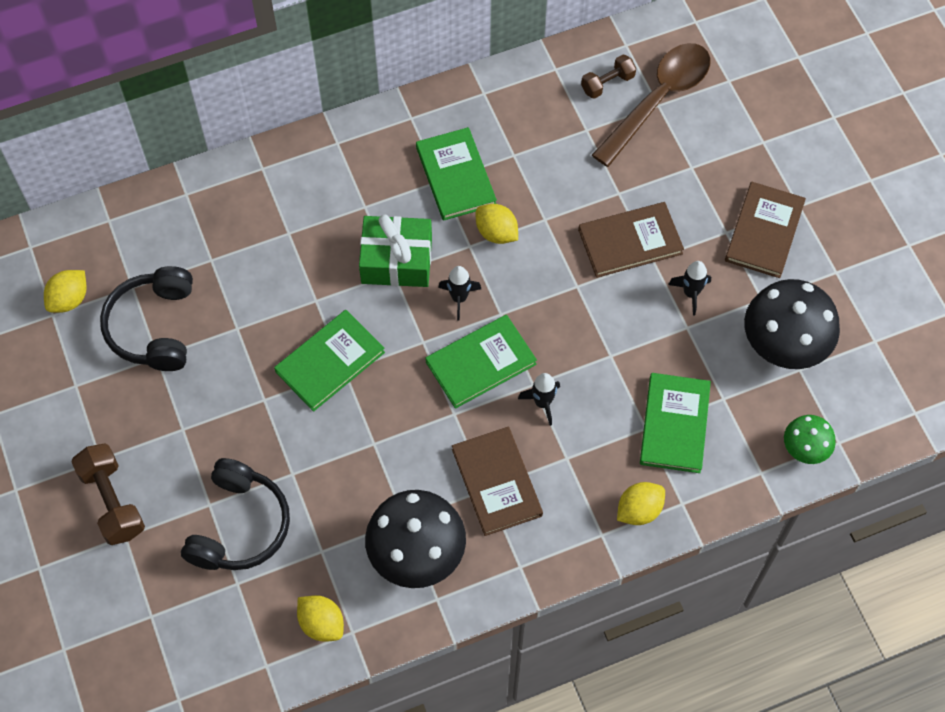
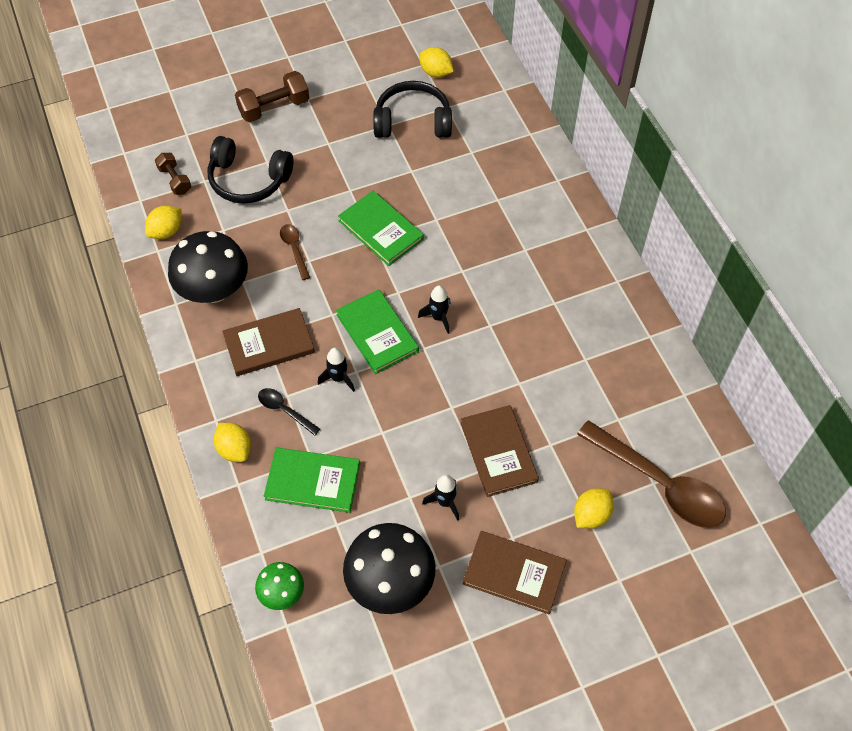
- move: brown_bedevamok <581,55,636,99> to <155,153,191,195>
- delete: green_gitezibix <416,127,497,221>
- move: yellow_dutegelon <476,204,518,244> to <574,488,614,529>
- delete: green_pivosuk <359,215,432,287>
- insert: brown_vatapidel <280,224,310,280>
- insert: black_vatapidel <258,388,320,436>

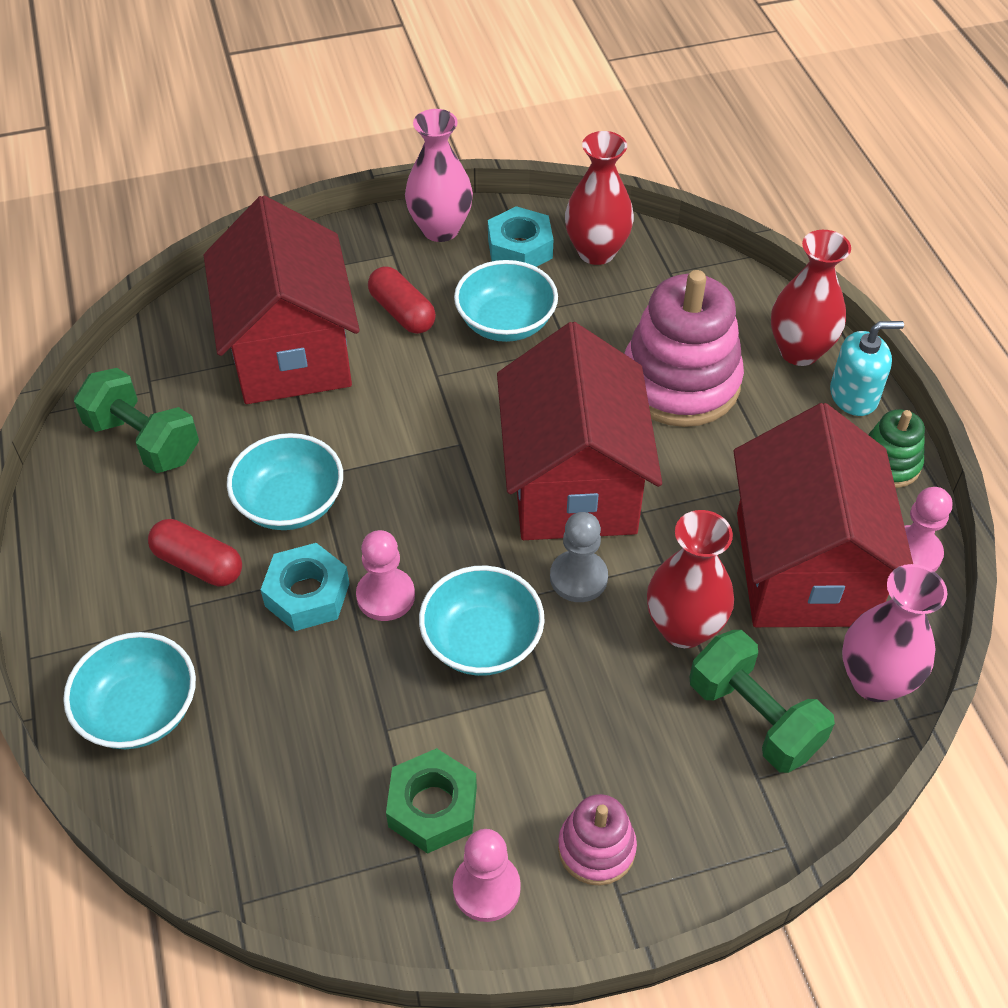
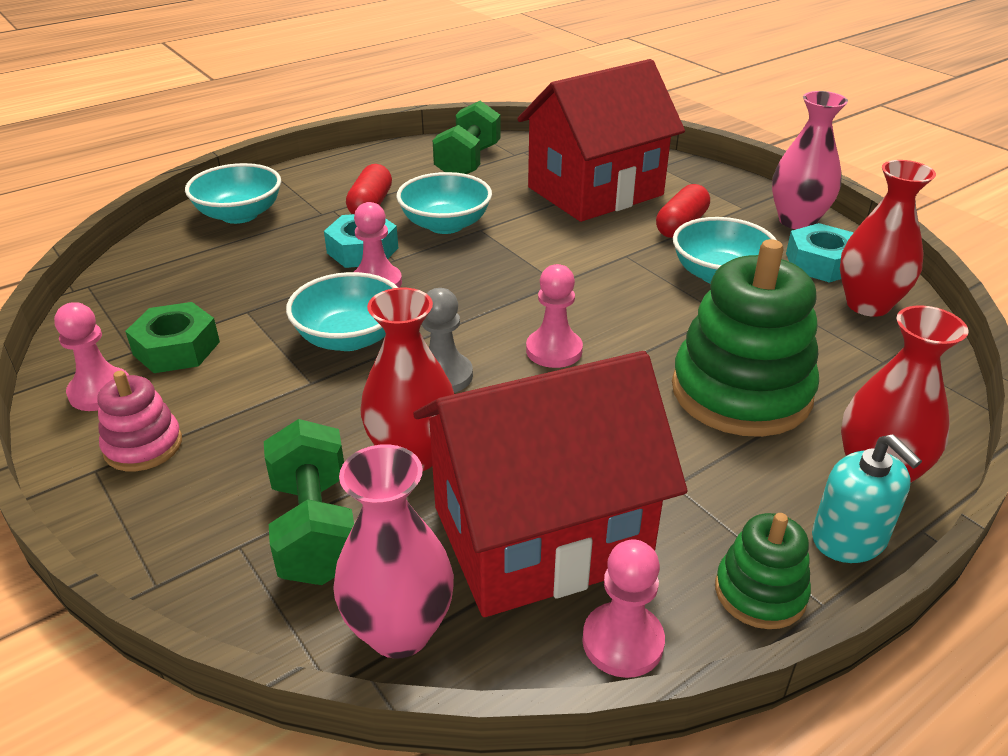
- recolor: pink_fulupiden <624,270,744,427> to green_fulupiden <672,239,819,437>
- replace: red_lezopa <497,322,662,540> to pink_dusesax <526,264,583,368>
- rotate: green_bedevamok <690,630,835,773> = <264,419,354,585> 45 degrees counterclockwise

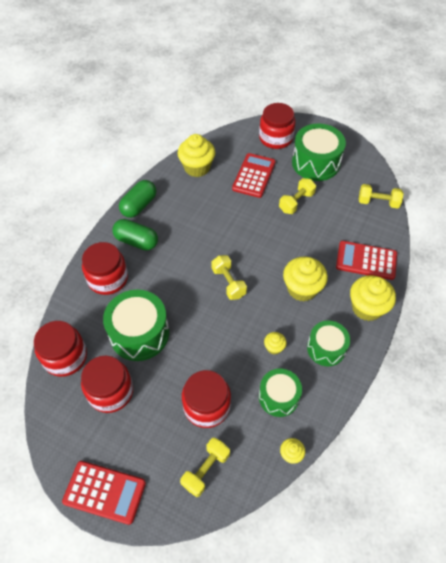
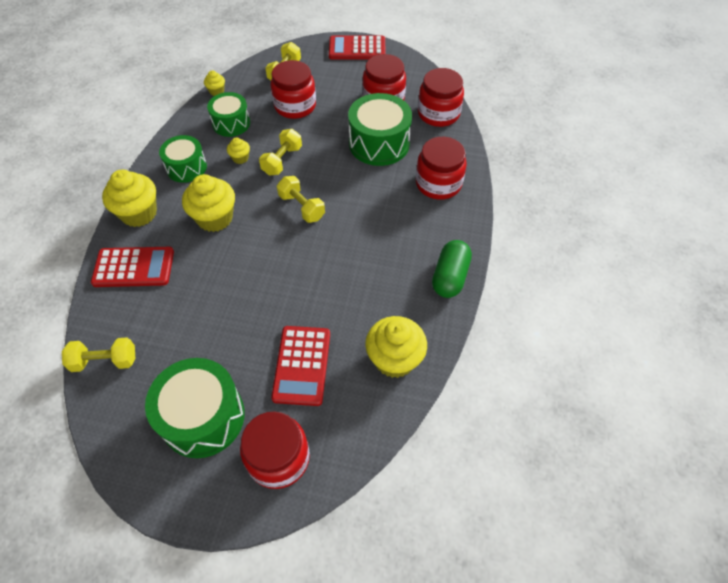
- move: yellow_bedevamok <279,178,316,214> to <259,129,302,176>
- delete: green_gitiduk <112,219,158,251>

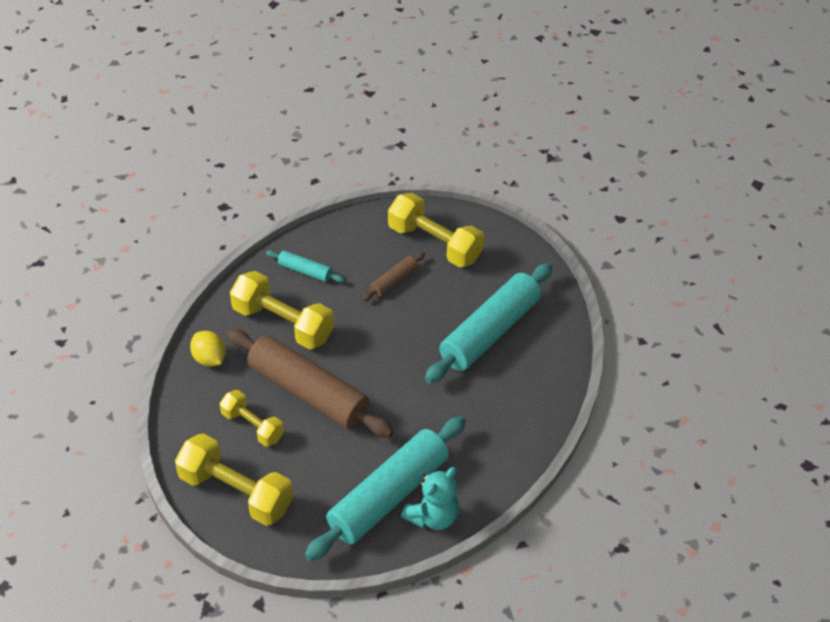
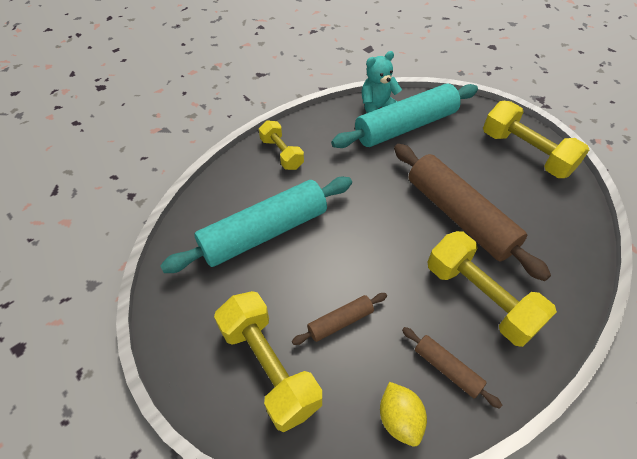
- recolor: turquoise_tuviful <266,250,345,283> to brown_tuviful <402,327,502,409>
- move: yellow_dutegelon <190,331,226,367> to <380,382,427,446>
- move: yellow_bedevamok <220,390,284,447> to <259,120,304,170>

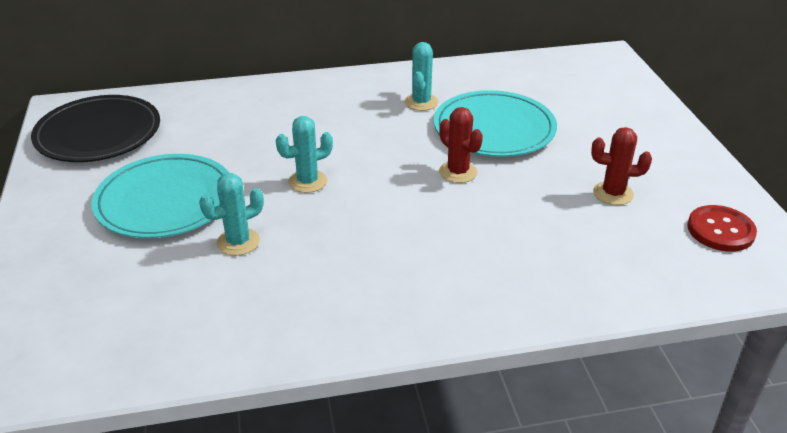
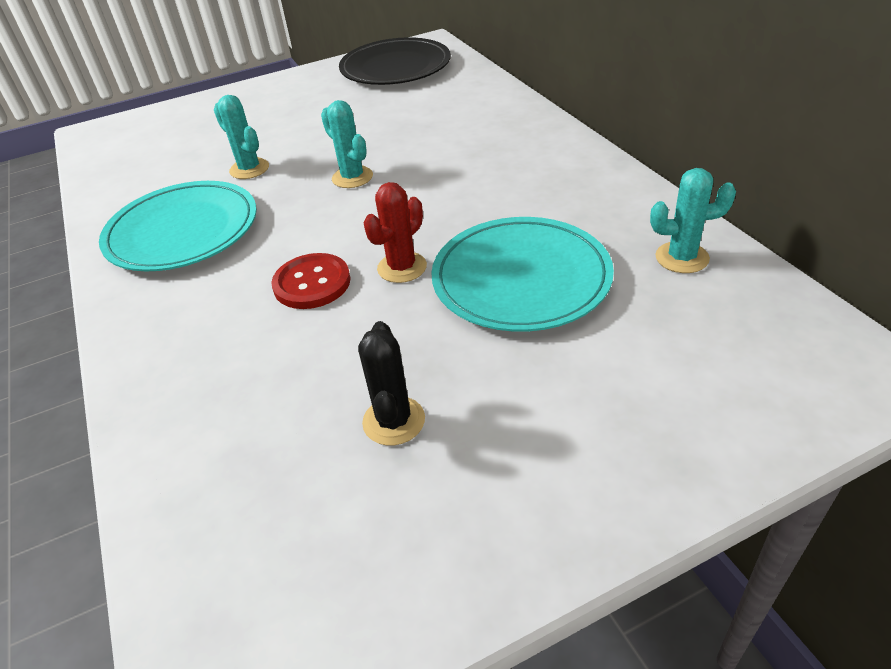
- move: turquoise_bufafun <405,42,438,111> to <650,168,736,273>
- recolor: red_bufafun <591,127,652,205> to black_bufafun <358,321,425,446>
- move: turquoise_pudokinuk <91,154,229,238> to <99,181,257,271>
- move: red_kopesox <687,205,757,252> to <271,253,351,309>

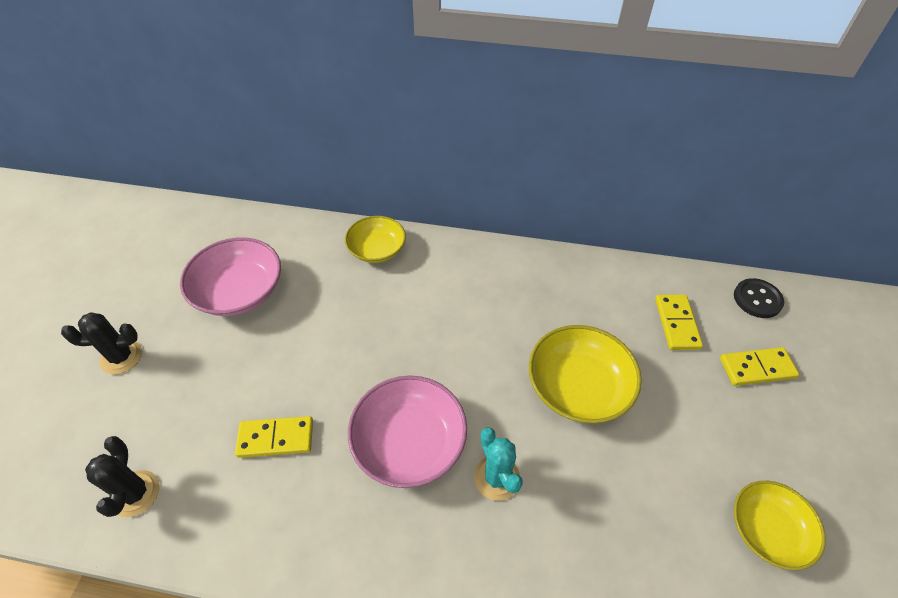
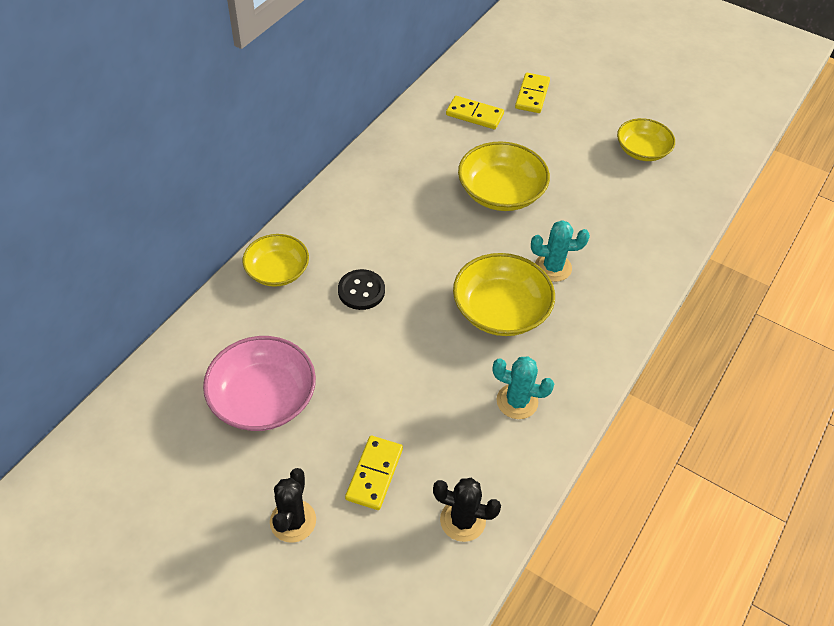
- move: black_kopesox <734,278,784,318> to <338,269,385,310>
- recolor: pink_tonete <348,375,467,488> to yellow_tonete <453,253,555,336>
- move: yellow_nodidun <235,416,313,458> to <345,436,403,510>
- insert: turquoise_bufafun <492,356,554,419>

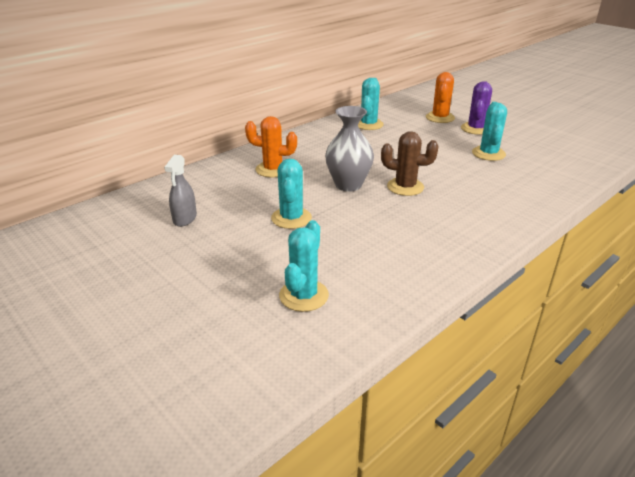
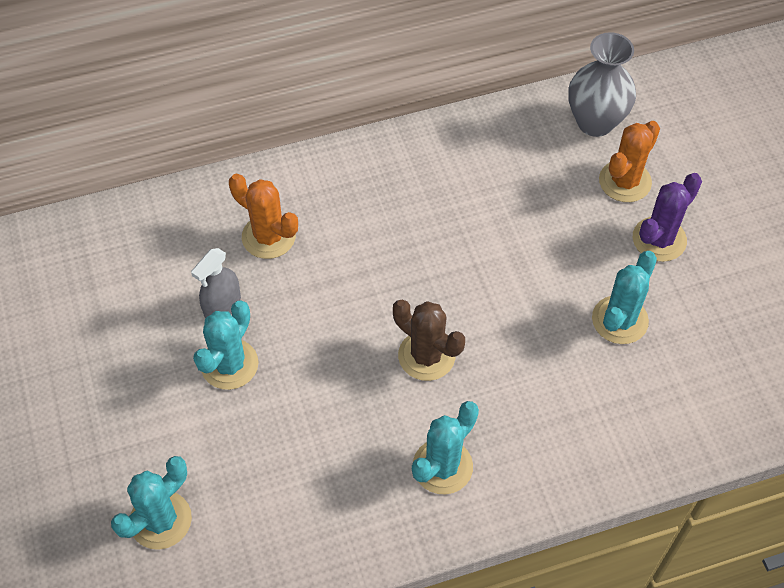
- move: turquoise_bufafun <358,78,384,130> to <412,401,479,494>
- move: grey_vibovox <325,106,374,192> to <568,32,636,137>
- move: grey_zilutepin <164,155,197,227> to <191,248,241,318>

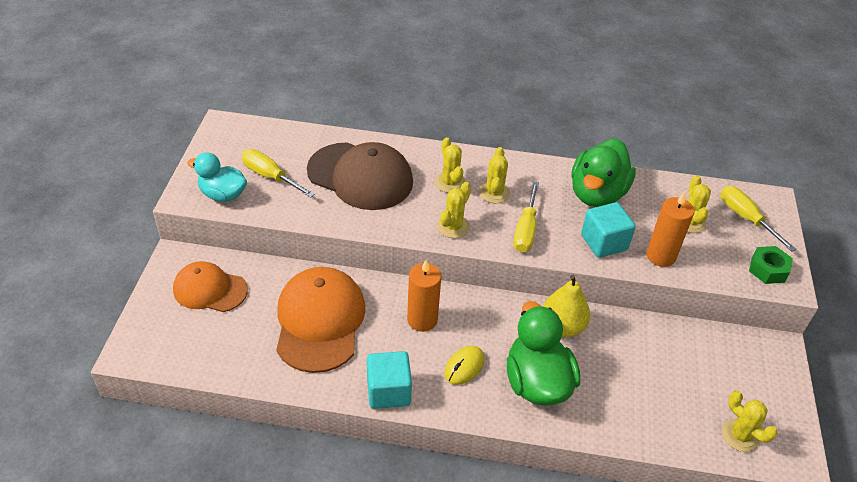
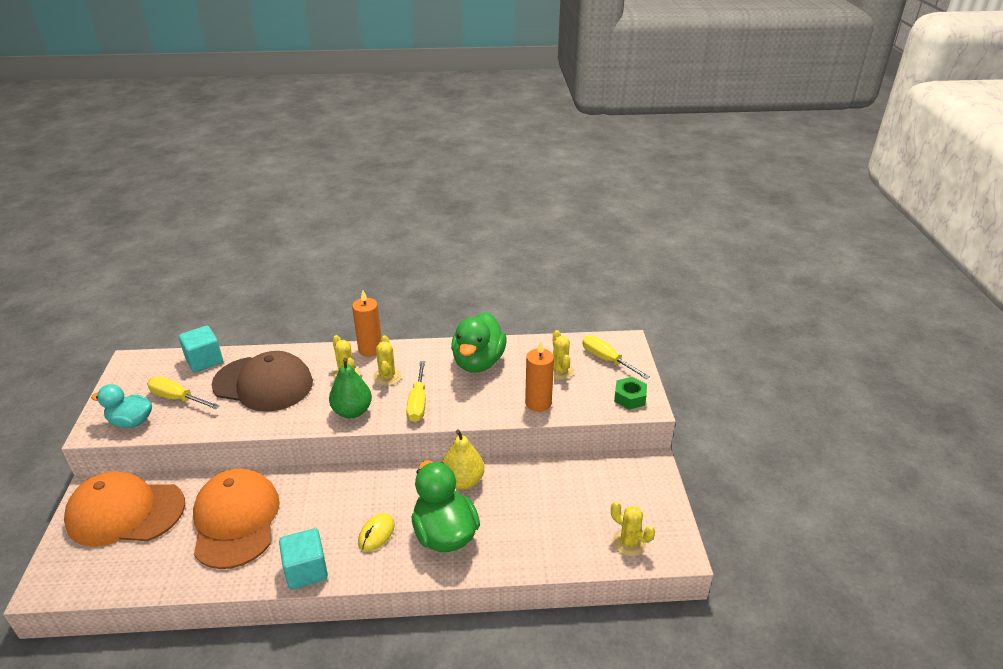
- replace: yellow_bufafun <437,182,471,238> to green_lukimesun <329,358,372,418>
- move: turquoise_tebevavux <581,202,636,258> to <179,326,223,372>
- move: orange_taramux <407,260,441,332> to <352,290,382,357>
- resize: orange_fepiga <173,261,248,312> = <64,471,185,547> x1.58

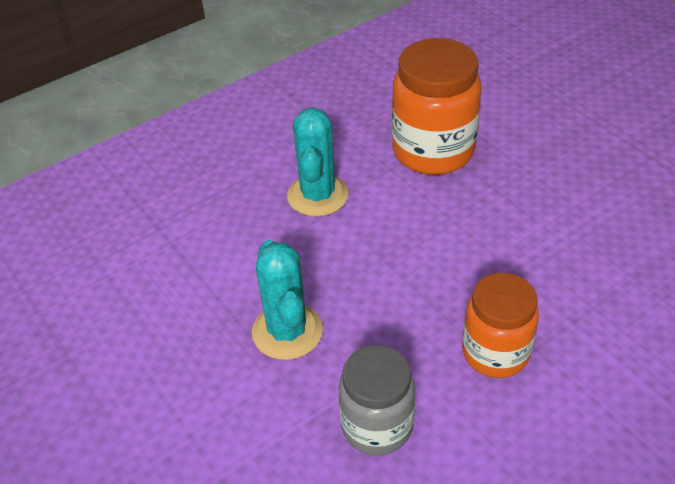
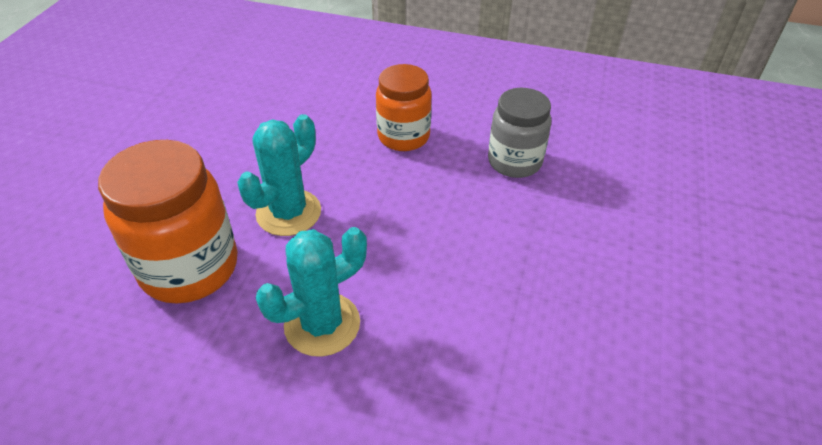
- move: turquoise_bufafun <252,240,323,360> to <237,114,321,236>

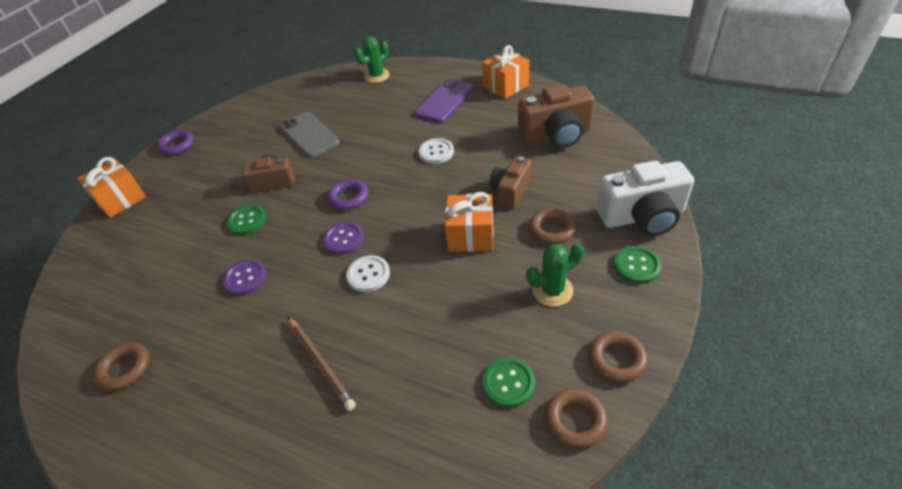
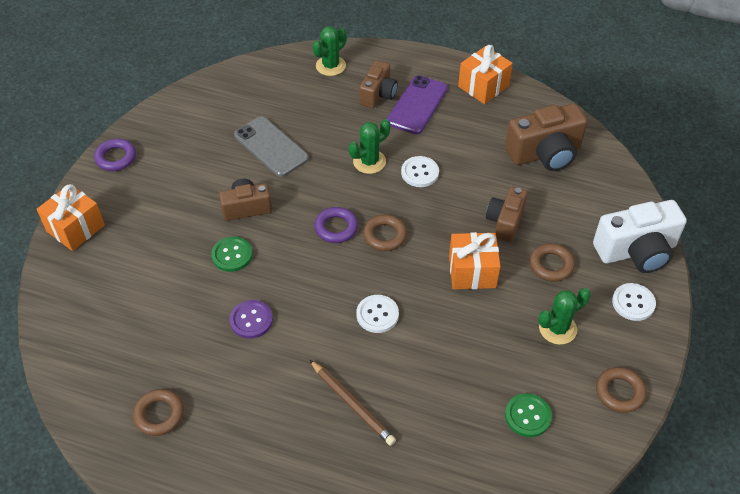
- delete: purple_kopesox <323,222,364,255>
- recolor: green_kopesox <614,246,661,284> to white_kopesox <612,283,656,321>
- move: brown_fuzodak <545,389,608,448> to <363,215,407,251>
- insert: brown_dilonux <359,60,398,108>
- insert: green_bufafun <349,119,390,174>

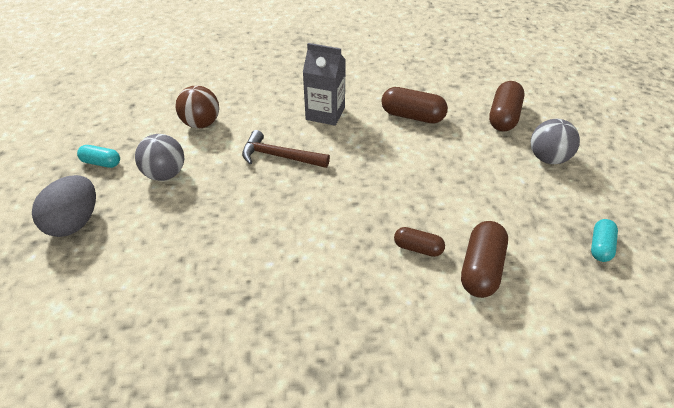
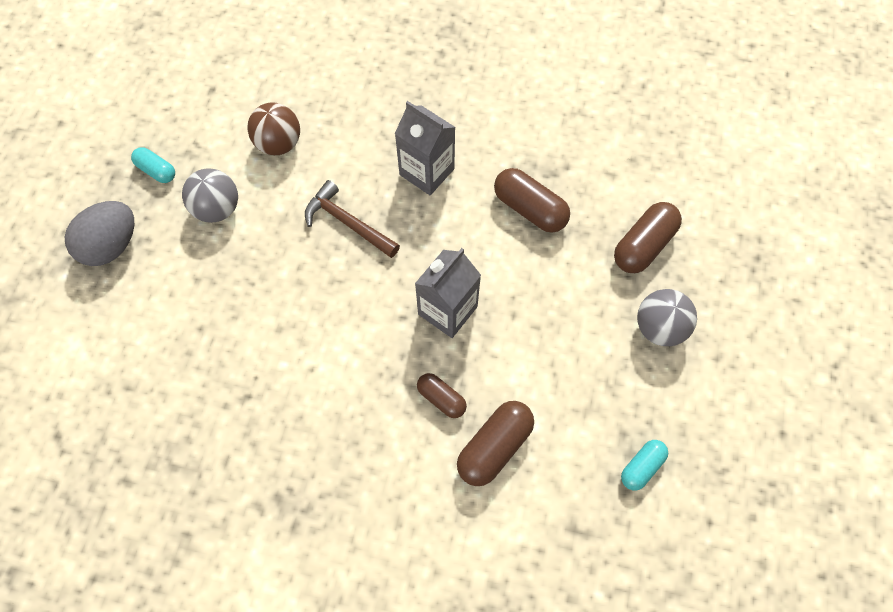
- insert: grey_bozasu <415,248,481,338>

